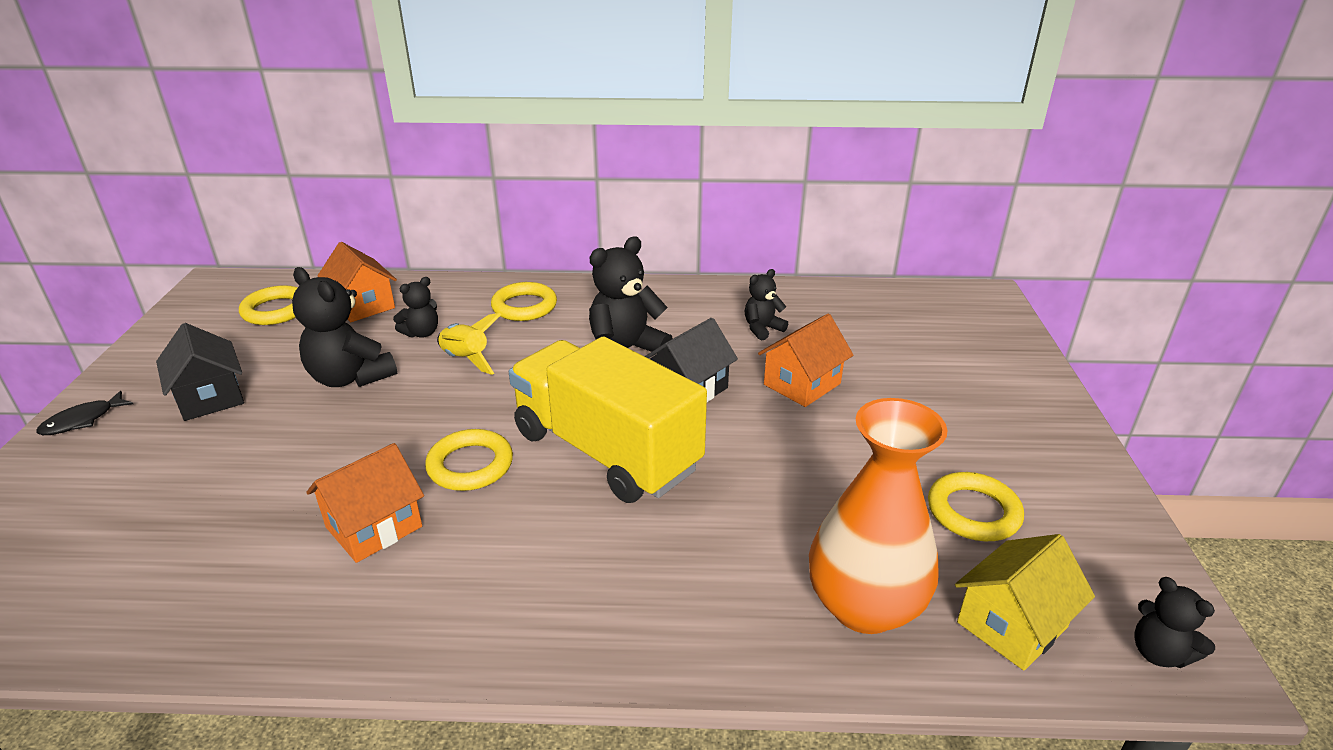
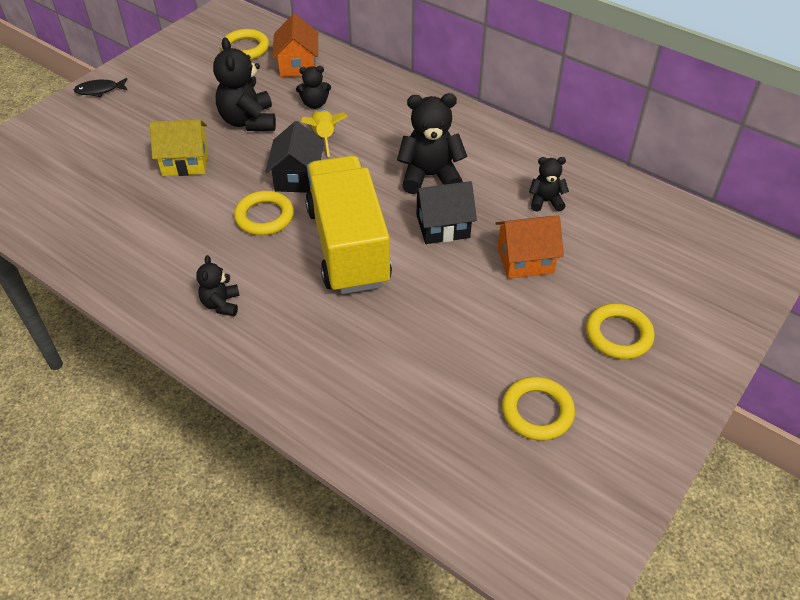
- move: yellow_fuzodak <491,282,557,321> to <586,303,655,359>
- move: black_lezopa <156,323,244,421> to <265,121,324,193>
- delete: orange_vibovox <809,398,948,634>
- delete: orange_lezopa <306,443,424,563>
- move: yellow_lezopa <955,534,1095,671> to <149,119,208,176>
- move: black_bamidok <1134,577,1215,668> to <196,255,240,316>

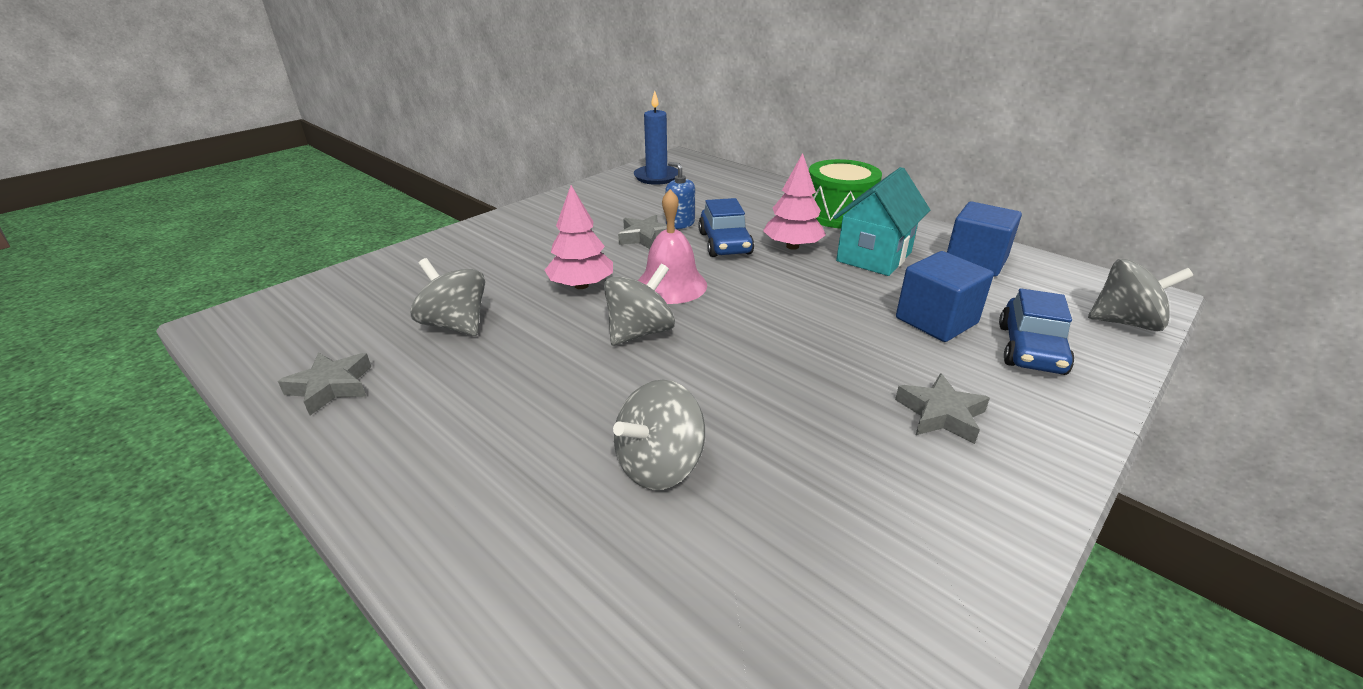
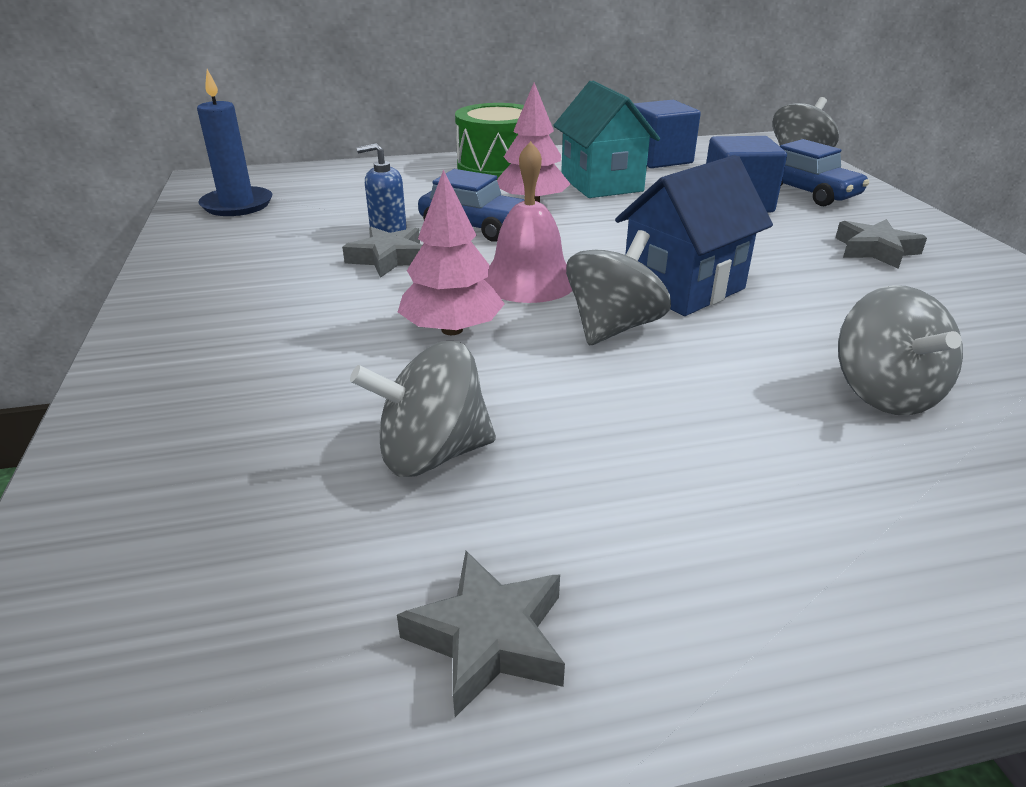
- rotate: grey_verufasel <604,264,675,345> = <566,230,671,345> 45 degrees clockwise
- insert: blue_lezopa <615,155,773,316>

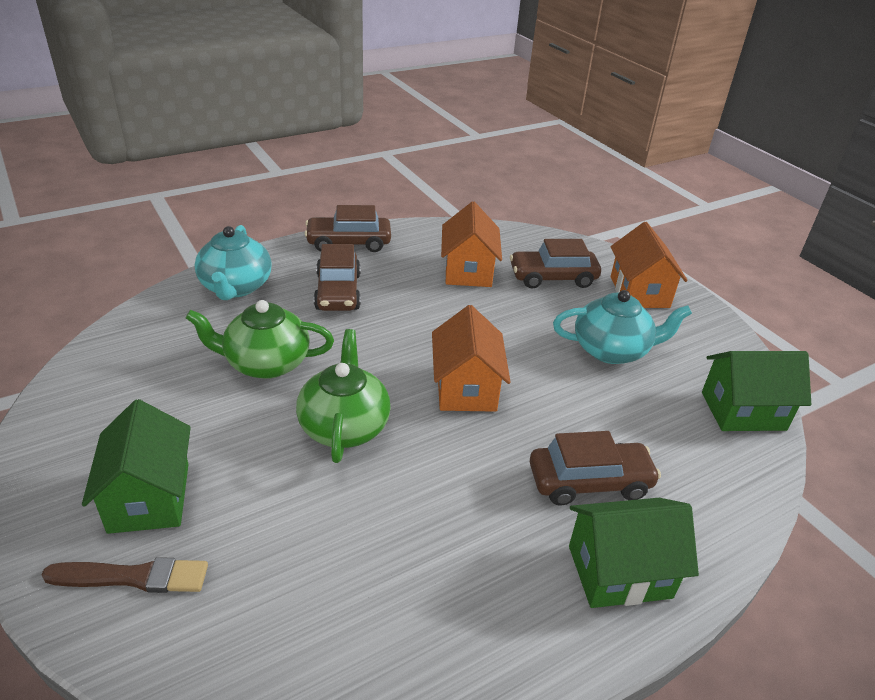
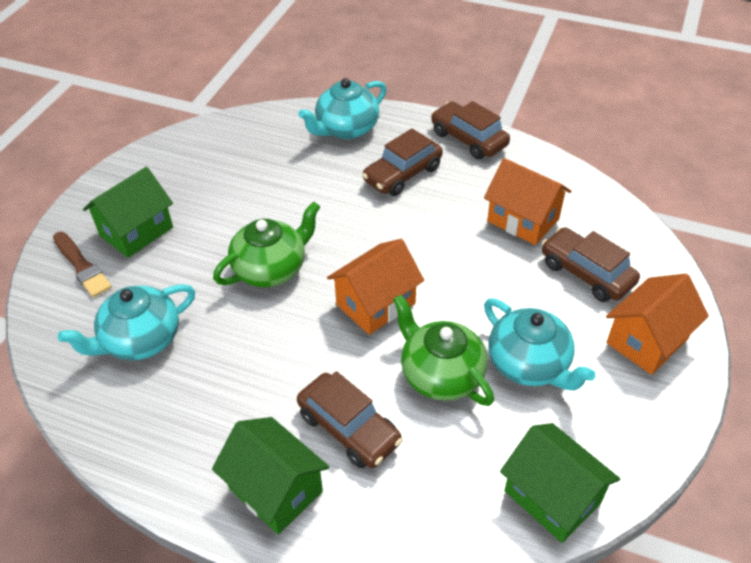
- rotate: orange_lezopa <441,202,502,287> = <484,158,571,245> 75 degrees clockwise
- move: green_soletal <186,300,334,379> to <393,295,494,406>
- insert: turquoise_soletal <58,284,195,360>

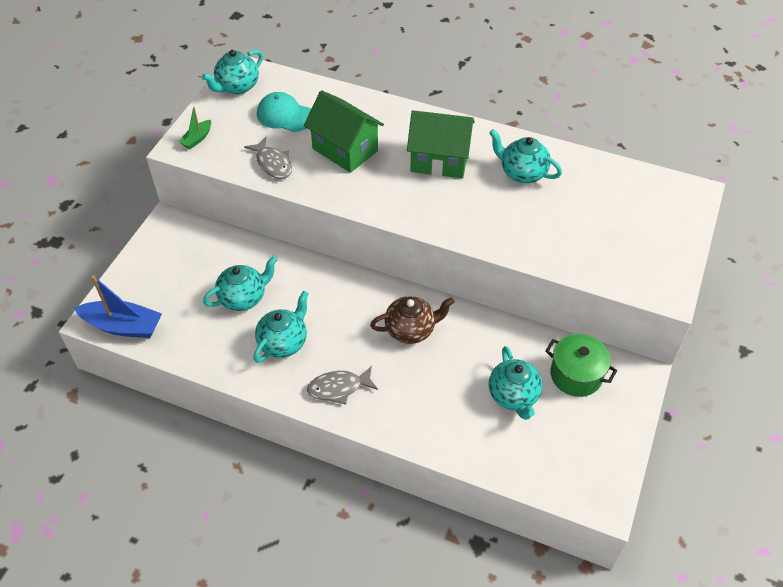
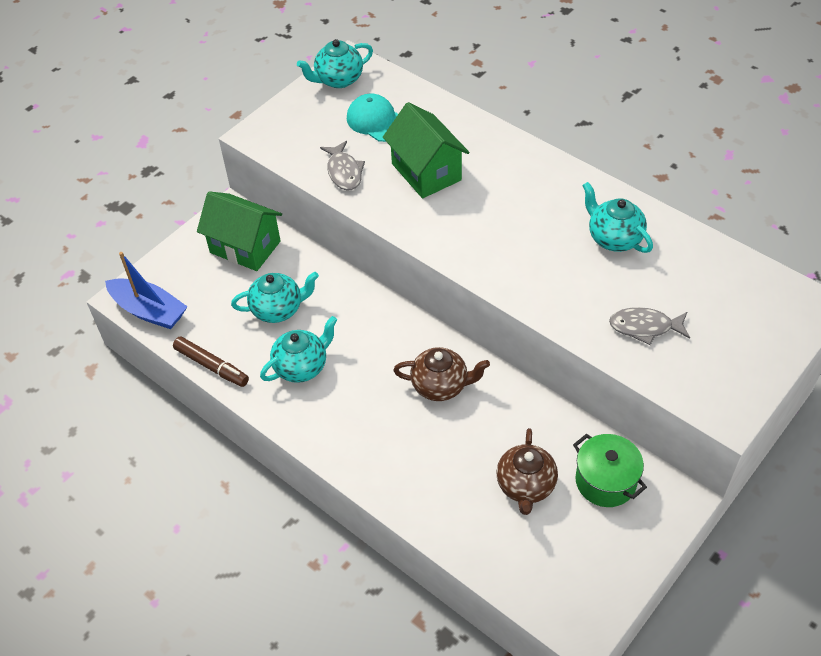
- delete: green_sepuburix <179,107,211,149>
- move: green_lezopa <407,110,475,178> to <197,191,282,271>
- recolor: turquoise_soletal <489,346,543,420> to brown_soletal <496,428,558,515>
- move: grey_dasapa <307,366,378,405> to <609,307,690,345>
- insert: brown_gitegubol <173,336,249,387>

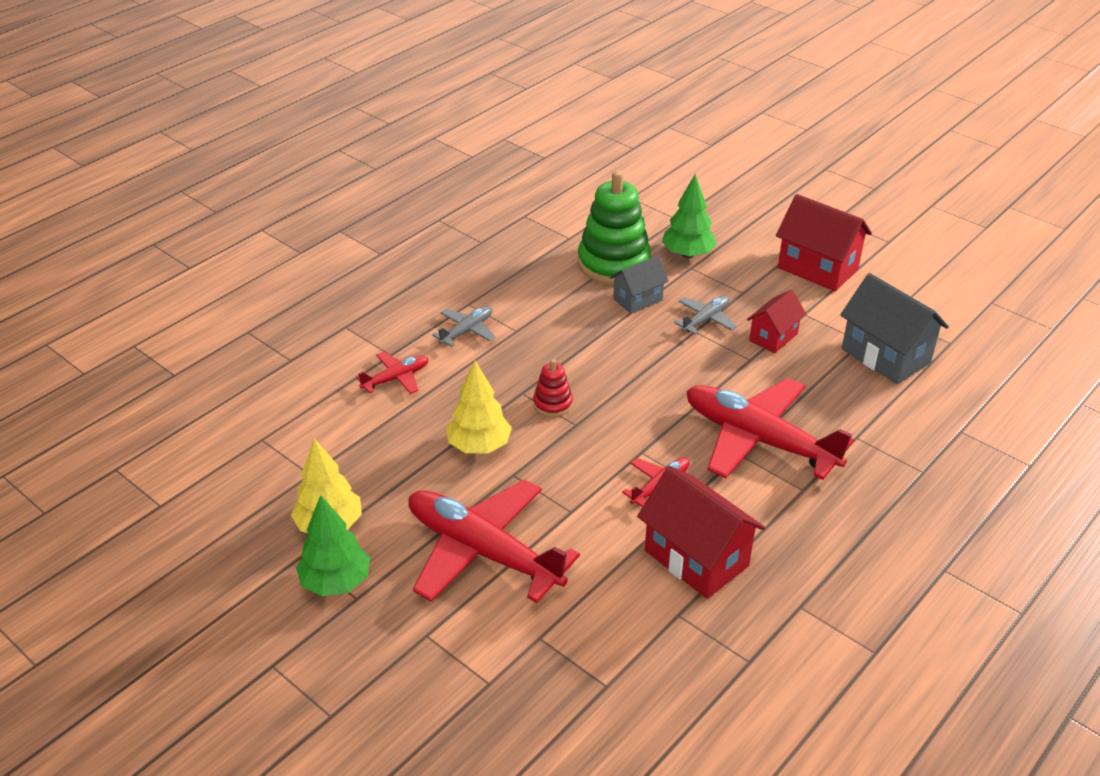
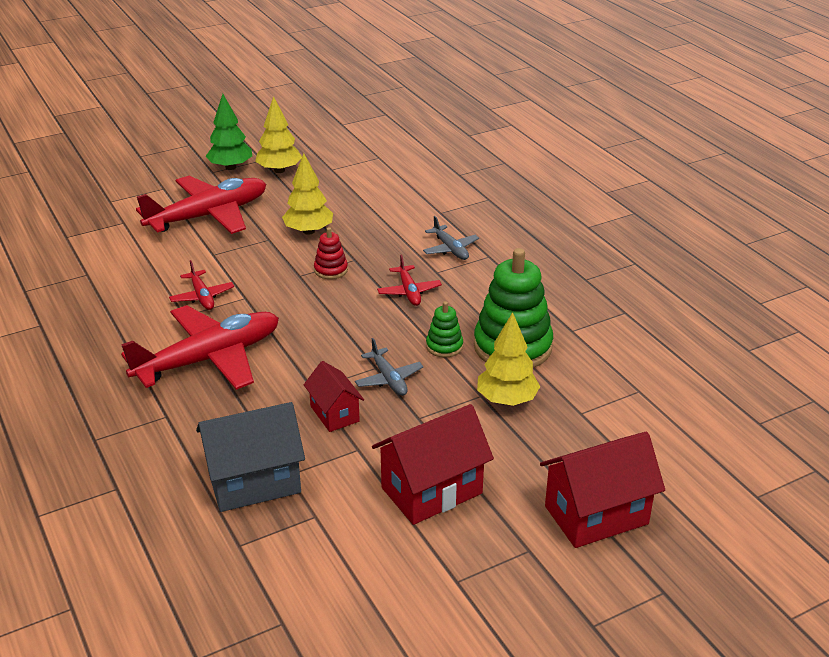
- recolor: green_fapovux <662,174,717,258> to yellow_fapovux <477,312,540,406>
- replace: grey_lezopa <610,256,669,314> to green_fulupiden <426,301,463,357>
- move: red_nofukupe <356,352,429,394> to <377,254,442,306>
- move: red_lezopa <637,466,765,599> to <540,432,665,548>

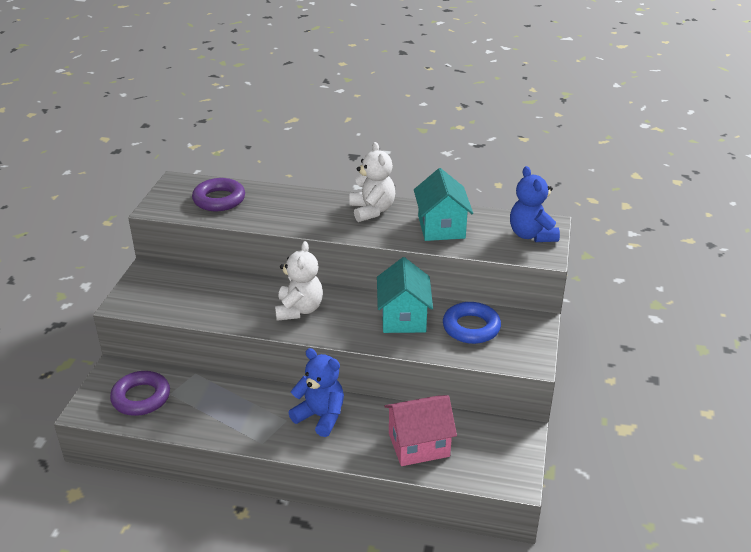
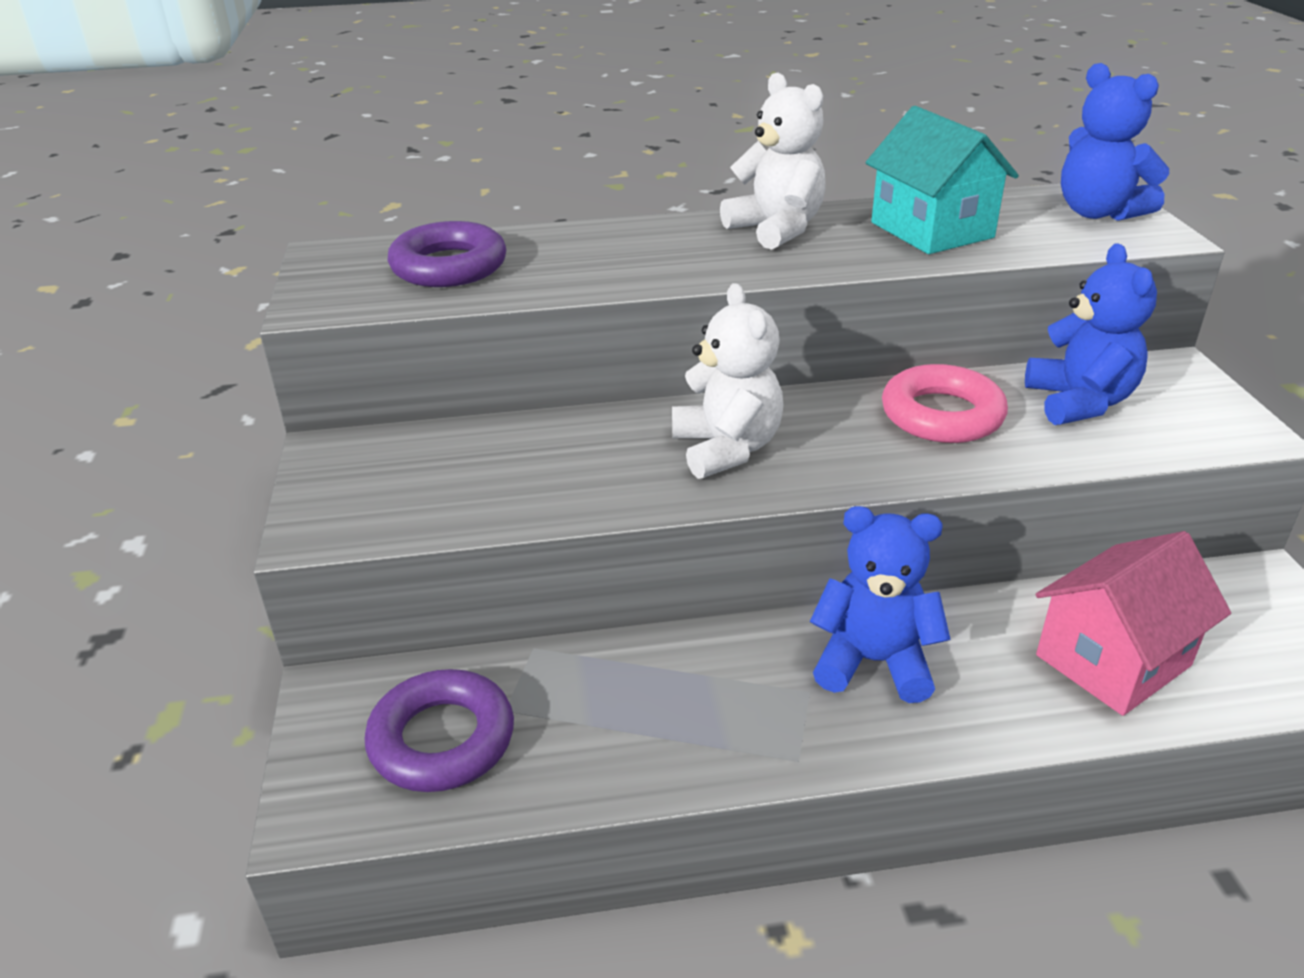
- replace: turquoise_lezopa <377,257,433,333> to pink_fuzodak <882,364,1008,443>
- replace: blue_fuzodak <443,302,501,344> to blue_bamidok <1025,243,1157,425>

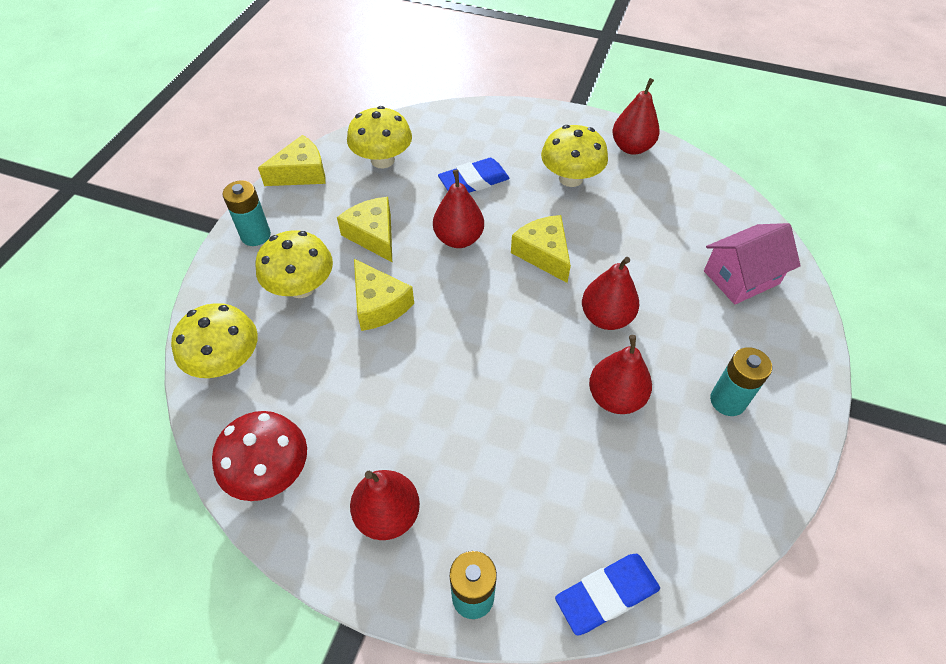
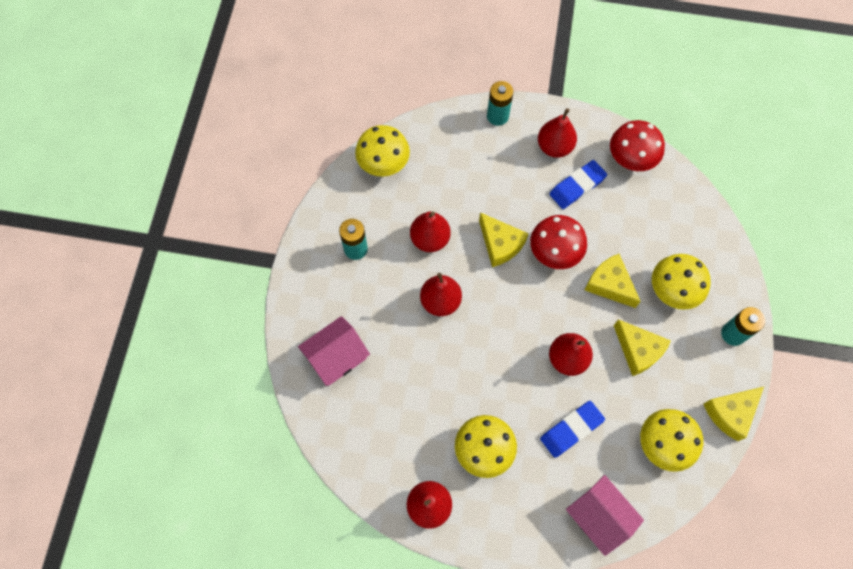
- move: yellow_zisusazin <511,215,571,283> to <479,212,529,267>
- move: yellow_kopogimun <171,303,258,378> to <355,125,410,177>
- move: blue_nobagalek <555,554,660,636> to <550,160,607,209>
- insert: red_kopogimun <530,215,587,269>
- insert: pink_lezopa <566,475,644,556>

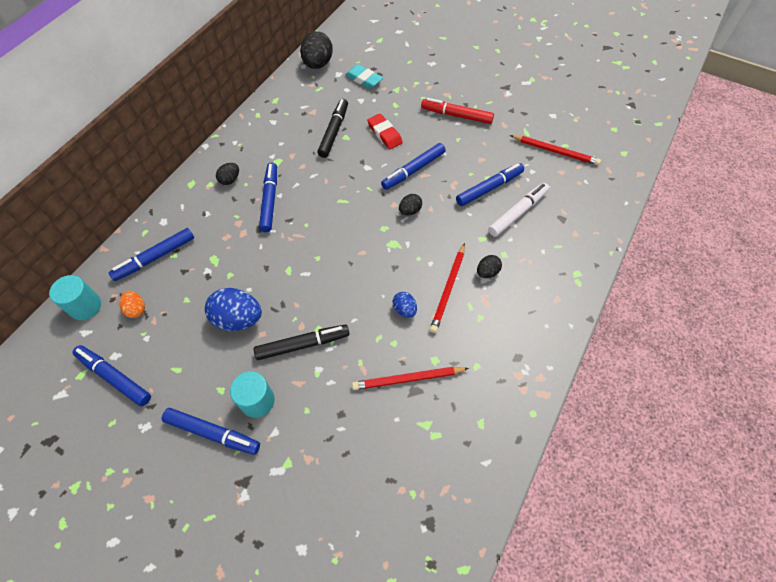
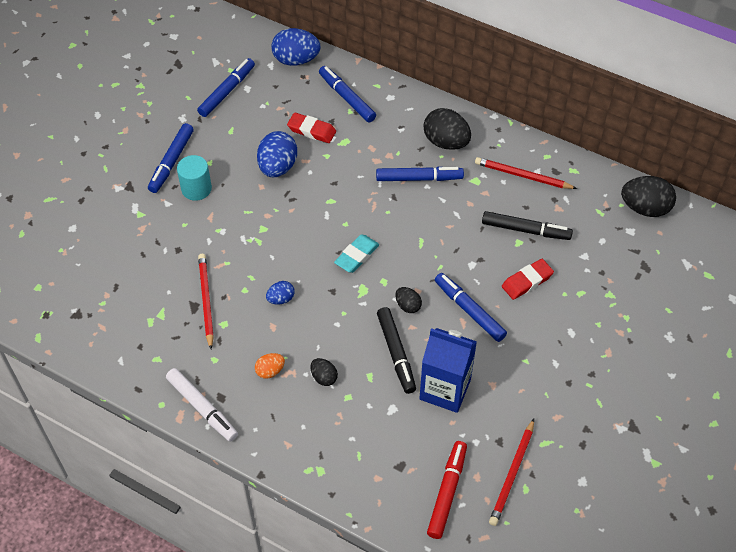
- move: turquoise_nobagalek <345,64,383,89> to <334,234,379,273>
- move: red_gitegubol <421,98,494,124> to <427,441,467,539>
- resize: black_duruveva <216,163,239,185> = <424,108,471,150> x1.88
- replace: blue_gitegubol <456,163,524,206> to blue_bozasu <419,328,477,413>
- move: white_gitegubol <488,183,549,237> to <166,368,238,441>
- move: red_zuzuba <430,243,465,333> to <475,157,577,189>
- replace: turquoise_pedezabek <49,275,101,320> to blue_duruveva <271,28,321,66>
- move: orange_duruveva <119,291,145,318> to <255,353,285,379>
- move: black_gitegubol <254,325,350,360> to <377,307,416,394>
- insert: red_nobagalek <287,112,336,143>

